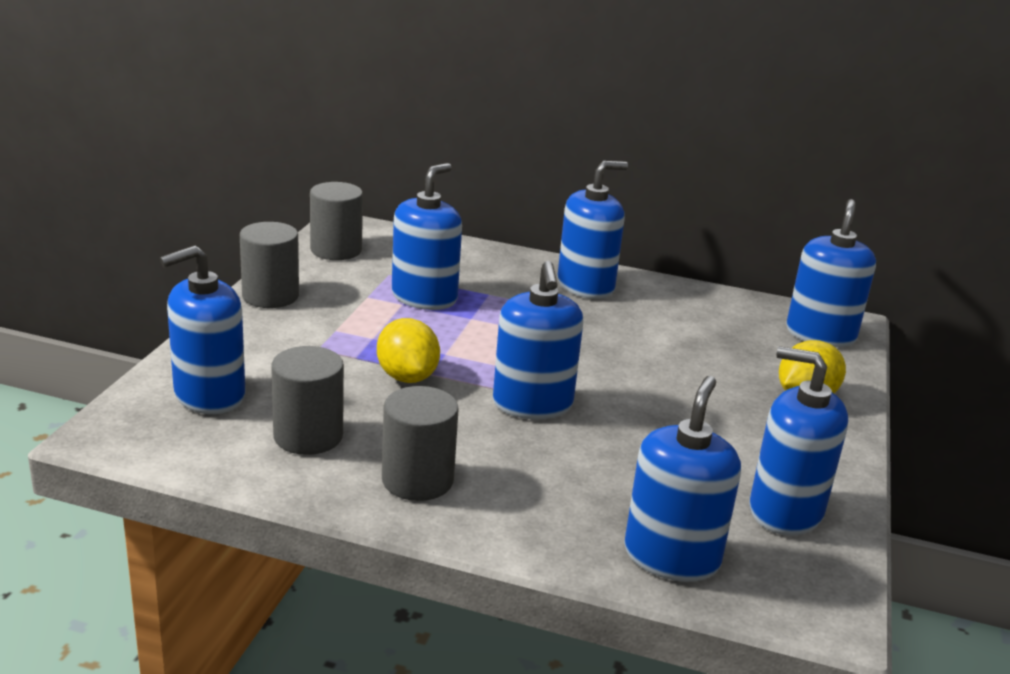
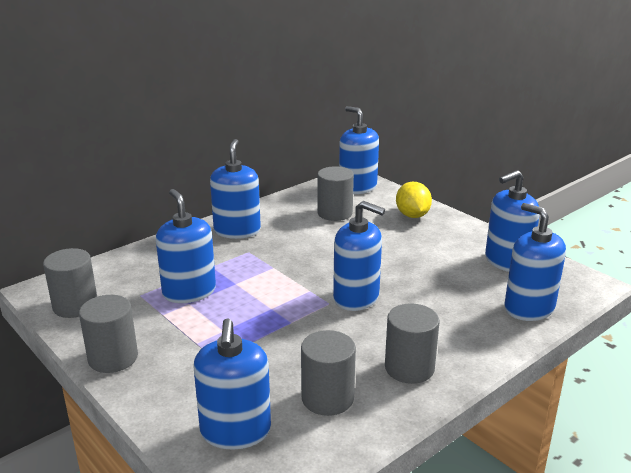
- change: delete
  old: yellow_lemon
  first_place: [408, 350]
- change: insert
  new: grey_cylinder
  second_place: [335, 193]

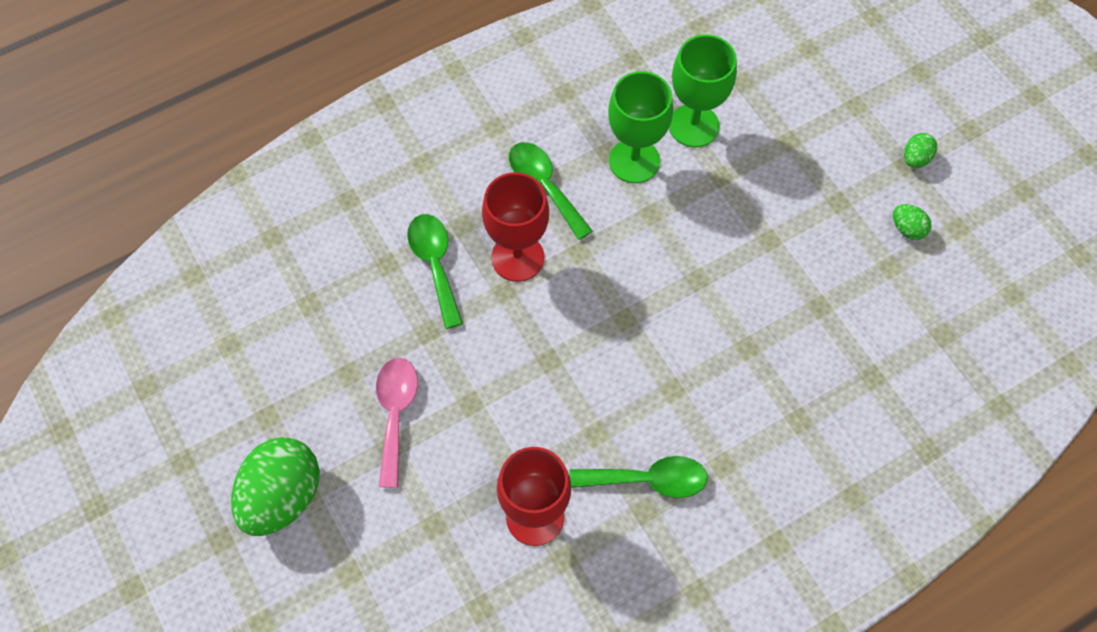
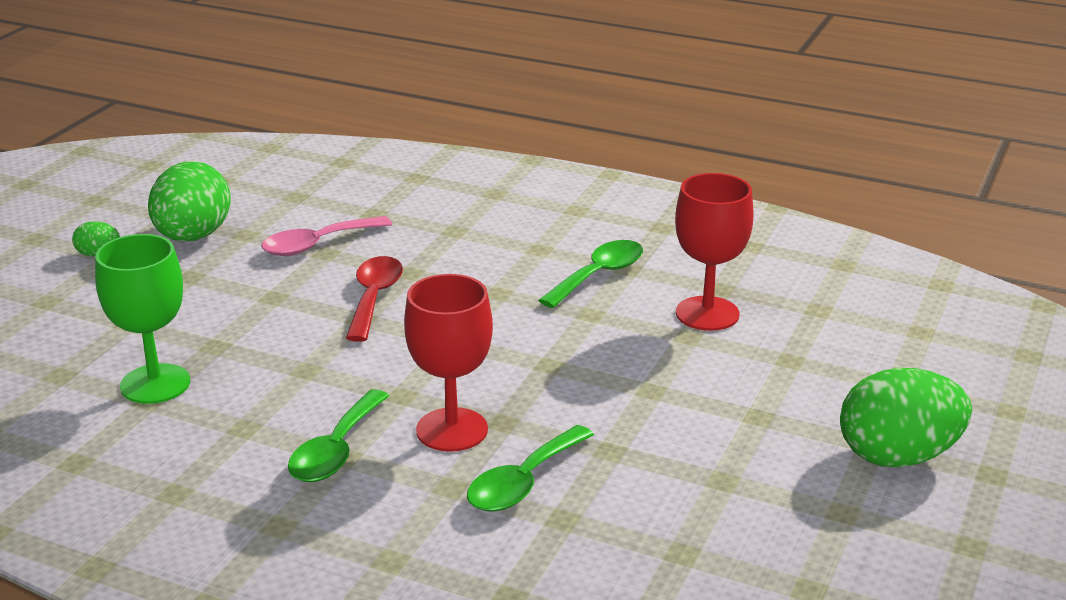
- change: delete
  old: green_goblet
  first_place: [640, 127]
- change: resize
  old: green_egg
  first_place: [912, 222]
  second_place: [189, 201]
  factor: 2.25
- change: move
  old: pink_spoon
  first_place: [397, 423]
  second_place: [326, 236]
- change: rotate
  old: green_spoon
  first_place: [639, 477]
  second_place: [590, 274]
  degrees: 75
- change: insert
  new: red_spoon
  second_place: [374, 299]

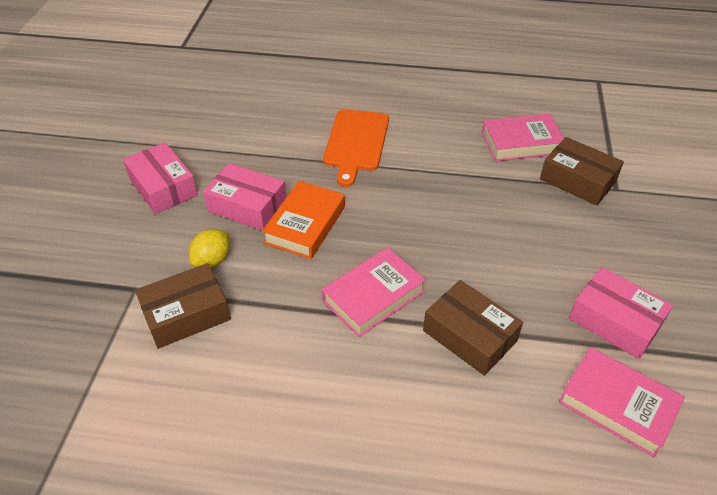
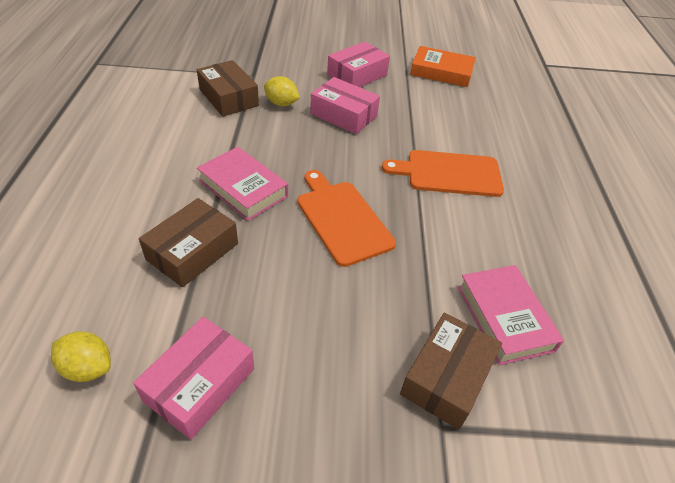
- change: rotate
  old: pink_box
  first_place: [244, 196]
  second_place: [345, 105]
  degrees: -75
- change: move
  old: orange_book
  first_place: [303, 220]
  second_place: [443, 66]
- change: replace
  old: pink_book
  new: yellow_lemon
  first_place: [621, 402]
  second_place: [81, 357]
- change: insert
  new: orange_cutting_board
  second_place: [347, 218]

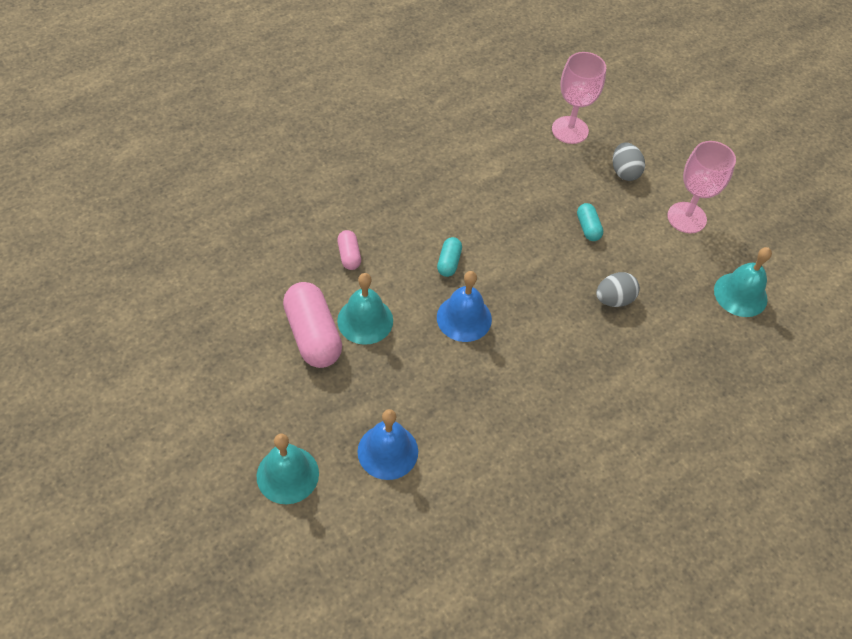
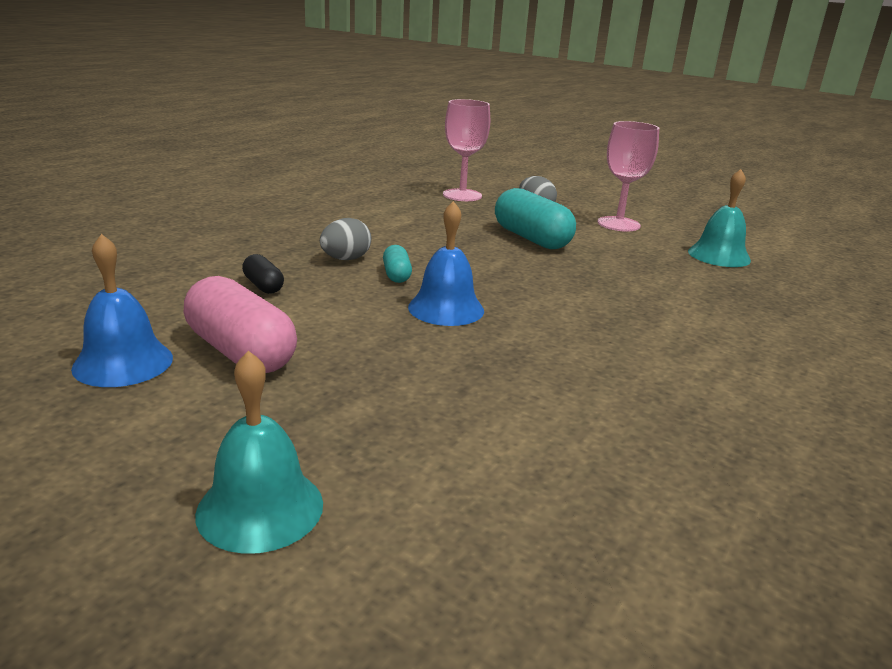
- change: resize
  old: turquoise_capsule
  first_place: [590, 222]
  second_place: [535, 218]
  factor: 2.0
- change: recolor
  old: pink_capsule
  new: black_capsule
  first_place: [349, 250]
  second_place: [263, 274]
- change: move
  old: grey_egg
  first_place: [618, 289]
  second_place: [346, 239]
- change: delete
  old: turquoise_bell
  first_place: [365, 309]
- change: move
  old: blue_bell
  first_place: [388, 444]
  second_place: [122, 310]

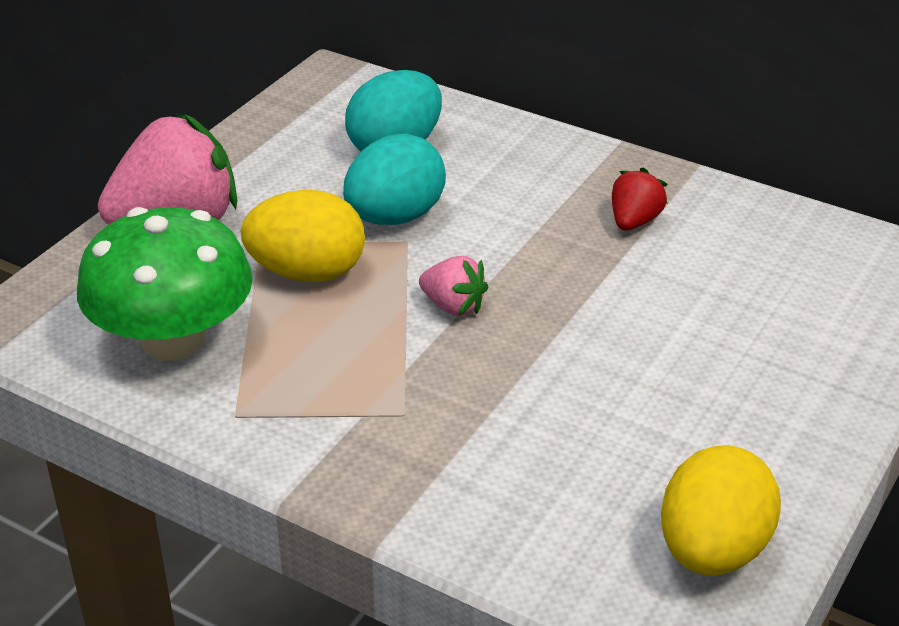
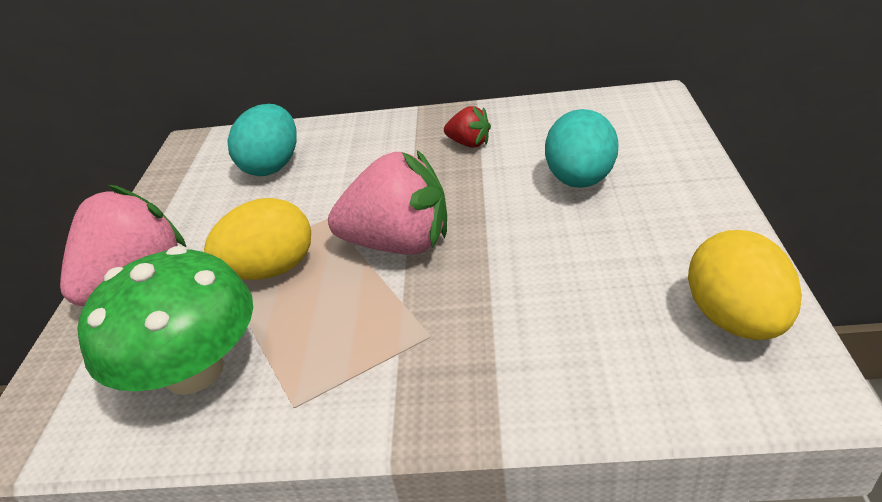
- change: move
  old: turquoise_egg
  first_place: [394, 179]
  second_place: [581, 148]
- change: rotate
  old: red_strawberry
  first_place: [640, 199]
  second_place: [467, 127]
  degrees: 120
- change: resize
  old: pink_strawberry
  first_place: [453, 286]
  second_place: [387, 202]
  factor: 2.06

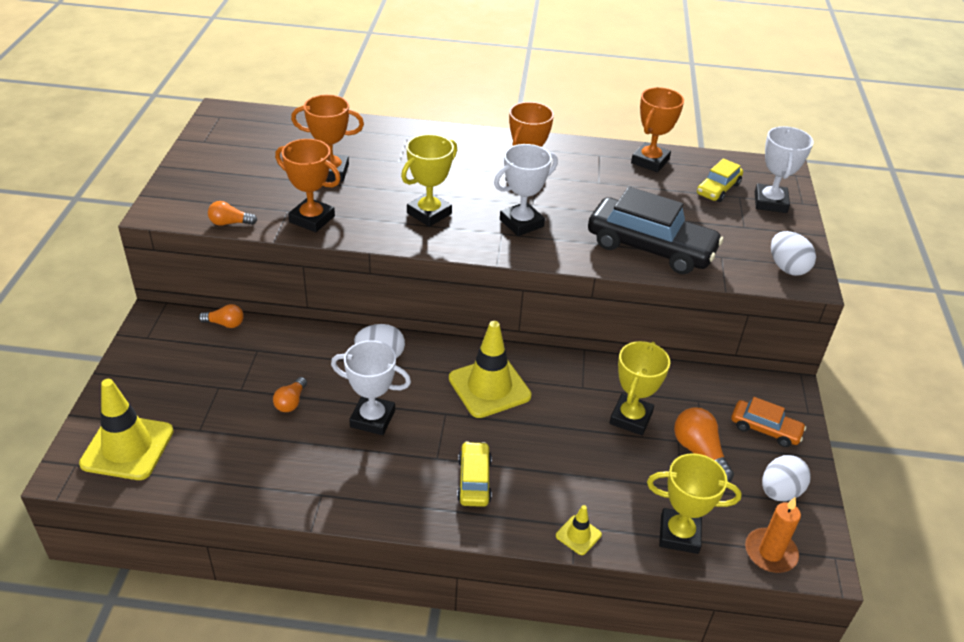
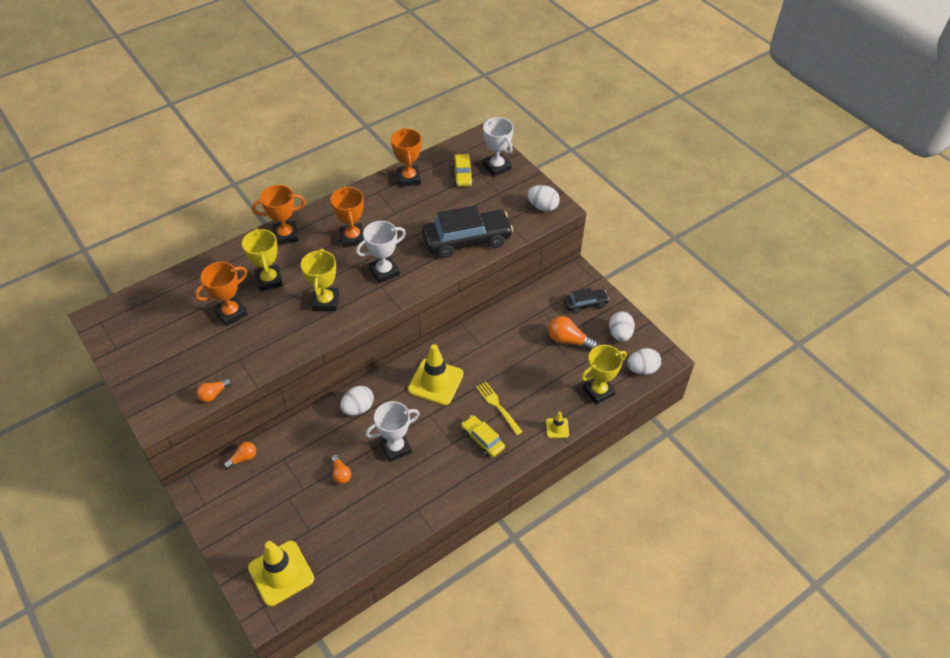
- change: move
  old: orange_trophy
  first_place: [308, 185]
  second_place: [279, 215]
- change: rotate
  old: white_trophy
  first_place: [526, 190]
  second_place: [381, 252]
  degrees: 45
- change: move
  old: yellow_trophy
  first_place: [640, 388]
  second_place: [262, 259]
- change: recolor
  old: orange_car
  new: black_car
  first_place: [768, 422]
  second_place: [586, 301]
- change: replace
  old: orange_candle
  new: white_egg
  first_place: [773, 535]
  second_place: [644, 361]
- change: insert
  new: yellow_fork
  second_place: [499, 408]

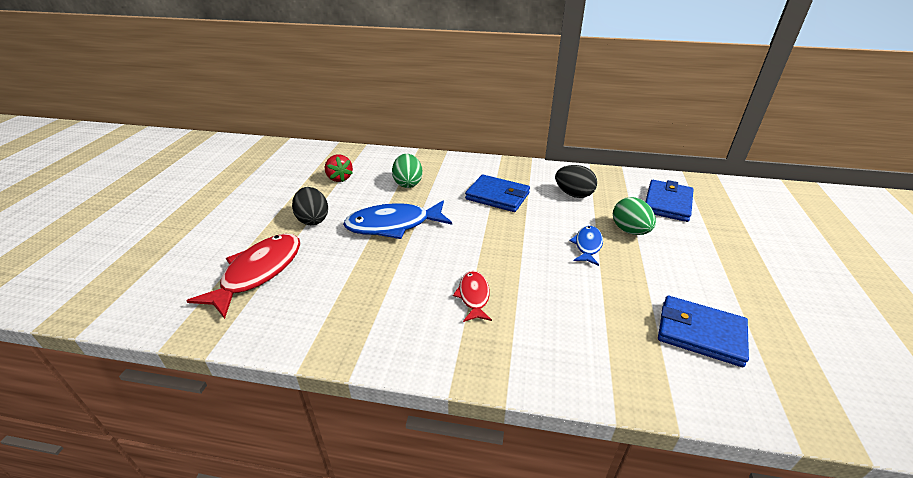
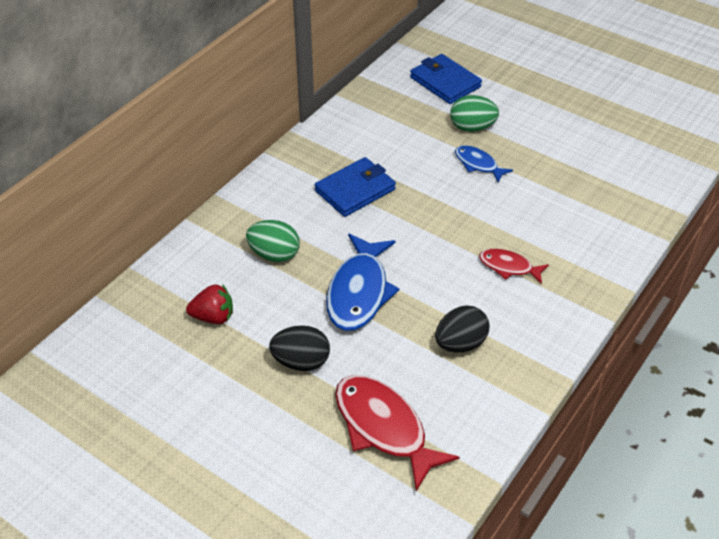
- change: move
  old: black_egg
  first_place: [576, 181]
  second_place: [462, 329]
- change: delete
  old: blue_wallet
  first_place: [703, 331]

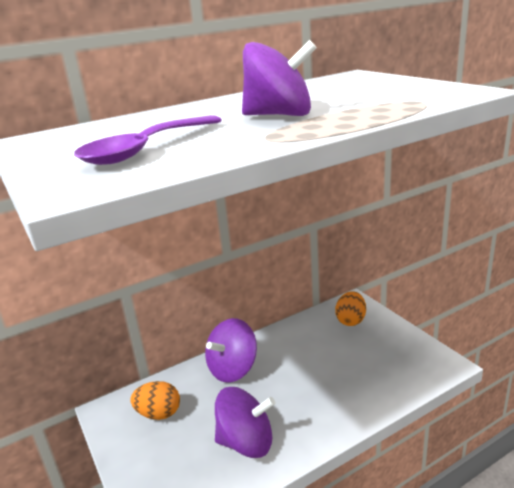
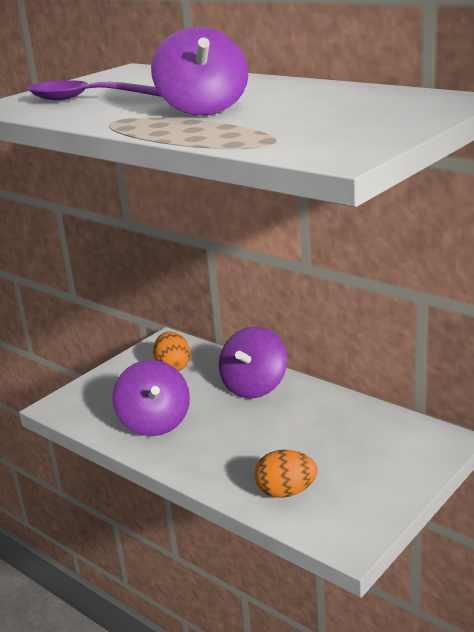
- change: move
  old: orange_egg
  first_place: [350, 308]
  second_place: [286, 474]
- change: rotate
  old: purple_spinning_top
  first_place: [231, 350]
  second_place: [253, 363]
  degrees: -90

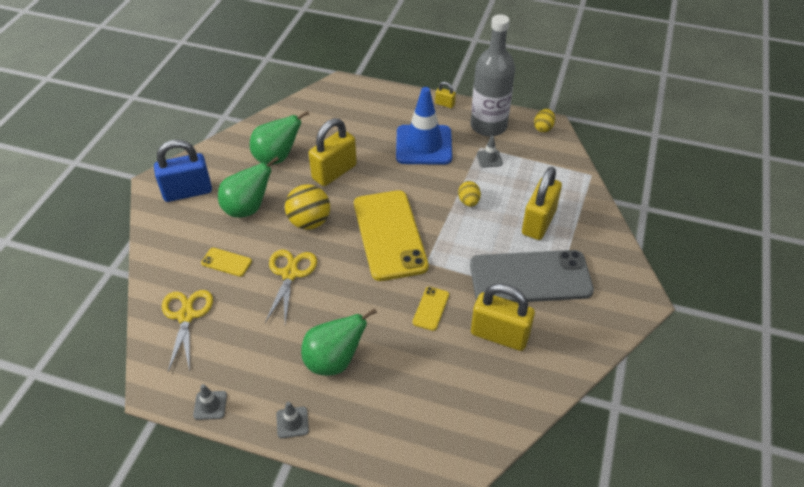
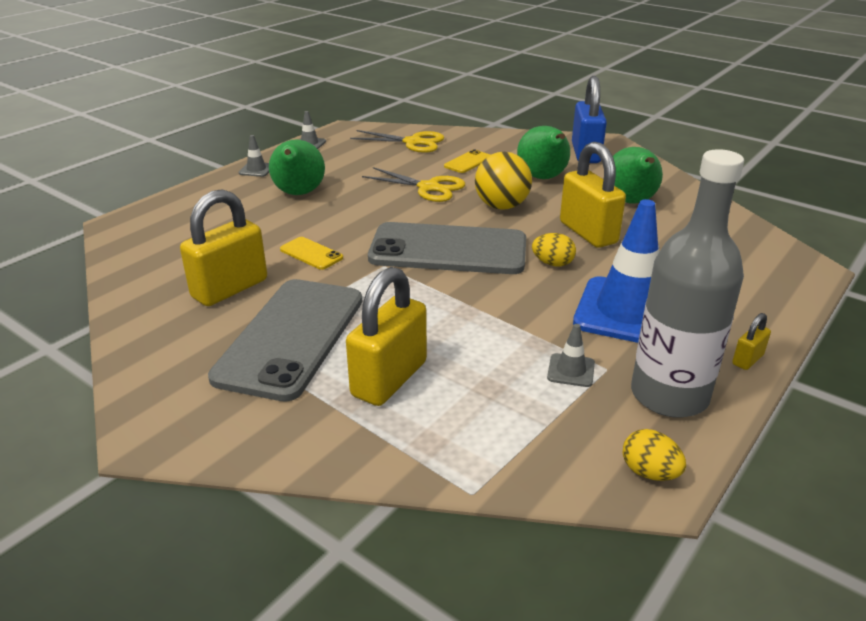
- change: rotate
  old: yellow_padlock
  first_place: [542, 203]
  second_place: [386, 336]
  degrees: 75
- change: move
  old: yellow_egg
  first_place: [469, 194]
  second_place: [554, 249]
- change: recolor
  old: yellow_phone
  new: grey_phone
  first_place: [391, 235]
  second_place: [447, 248]

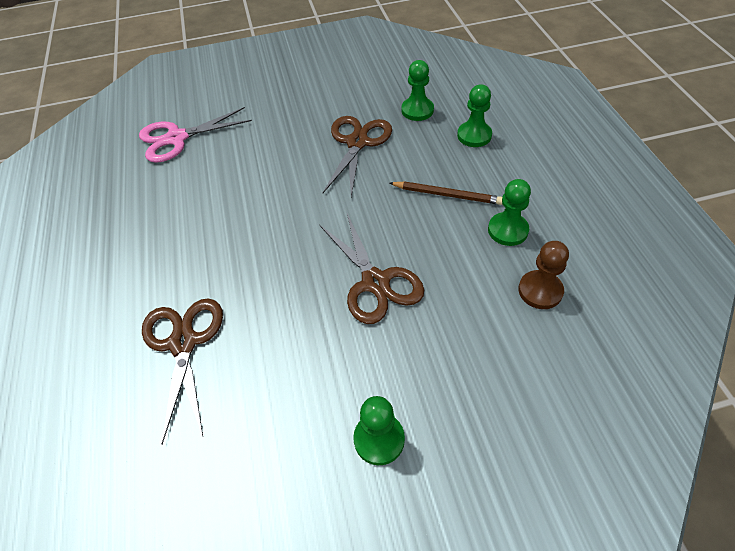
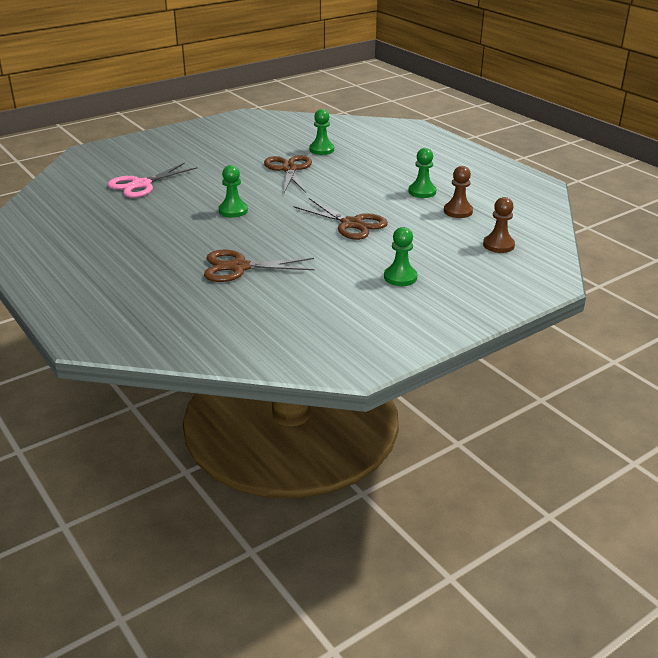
- change: move
  old: green_pawn
  first_place: [474, 115]
  second_place: [233, 191]
- change: delete
  old: brown_pencil
  first_place: [445, 193]
- change: rotate
  old: brown_scissors
  first_place: [182, 371]
  second_place: [259, 266]
  degrees: -60
- change: insert
  new: brown_pawn
  second_place: [499, 225]

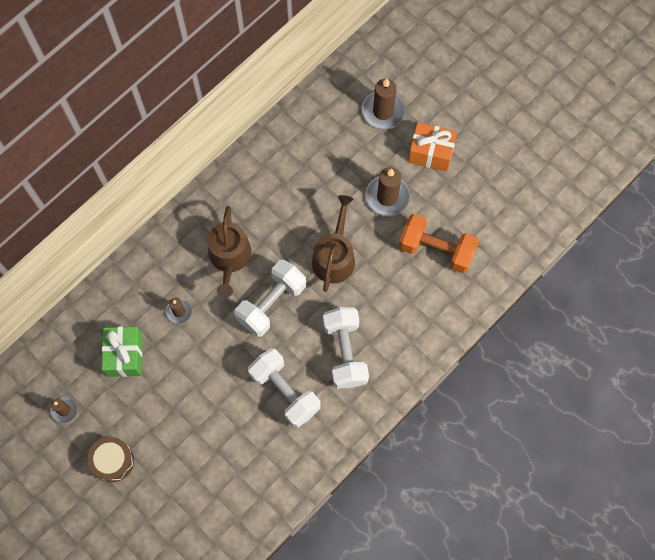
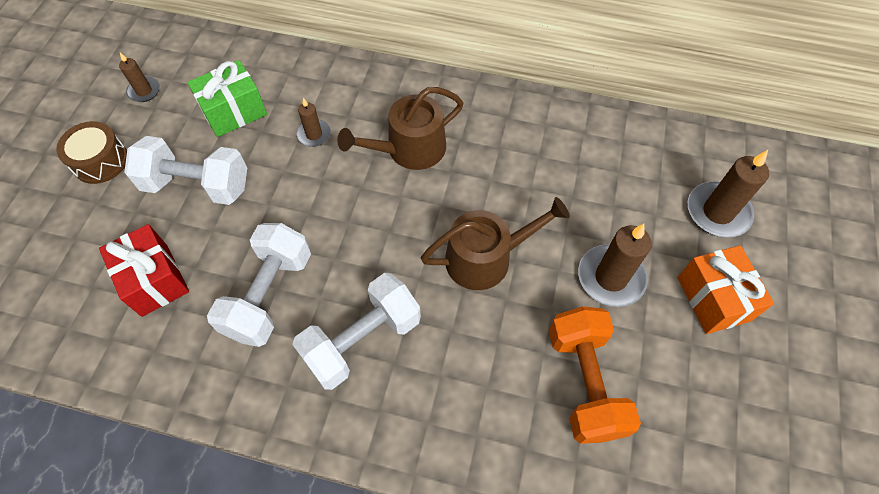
- change: move
  old: white_dumbbell
  first_place: [270, 298]
  second_place: [185, 170]
- change: insert
  new: red_gift
  second_place: [144, 270]

